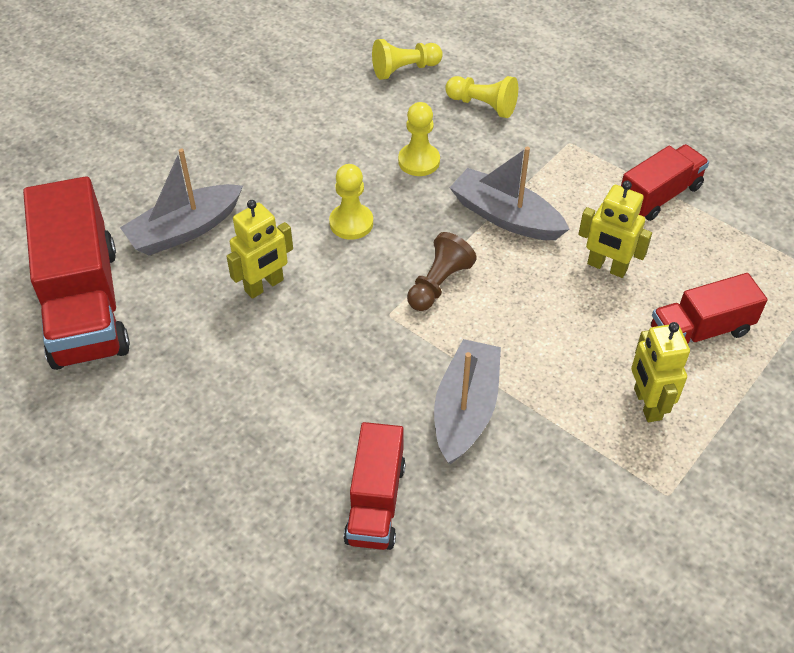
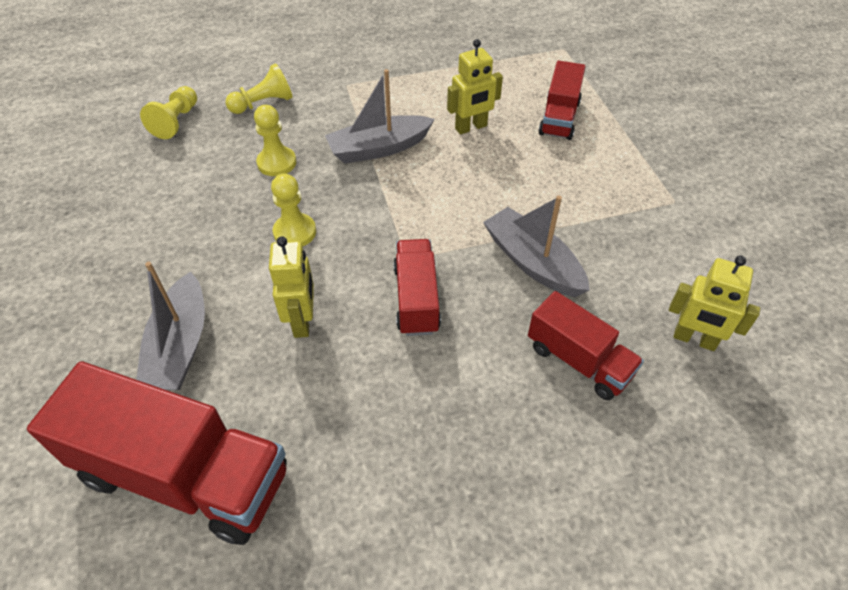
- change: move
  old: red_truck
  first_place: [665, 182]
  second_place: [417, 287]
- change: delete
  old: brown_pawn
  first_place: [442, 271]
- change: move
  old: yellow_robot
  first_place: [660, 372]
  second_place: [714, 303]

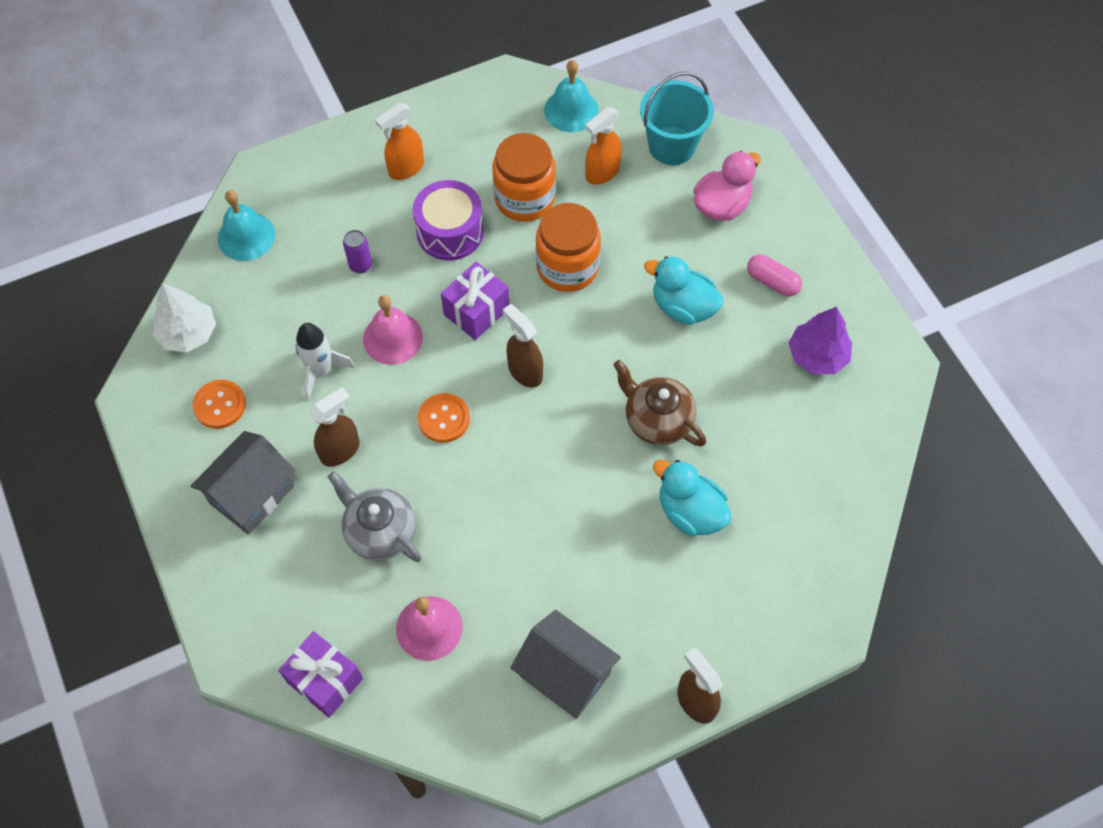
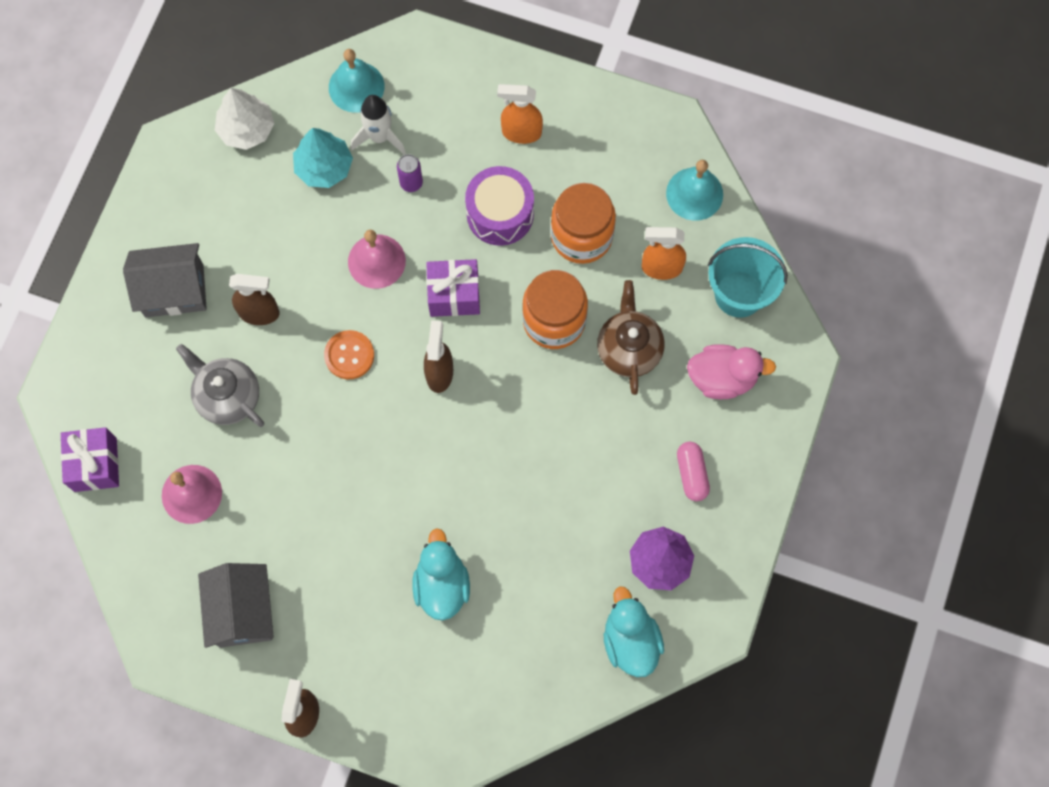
- change: move
  old: turquoise_duck
  first_place: [684, 290]
  second_place: [634, 631]
- change: move
  old: white_rocket
  first_place: [325, 361]
  second_place: [378, 125]
- change: move
  old: brown_teapot
  first_place: [659, 403]
  second_place: [631, 337]
- change: delete
  old: orange_button
  first_place: [219, 404]
- change: rotate
  old: grey_teapot
  first_place: [375, 516]
  second_place: [220, 385]
  degrees: -45
- change: insert
  new: turquoise_tree
  second_place: [323, 158]

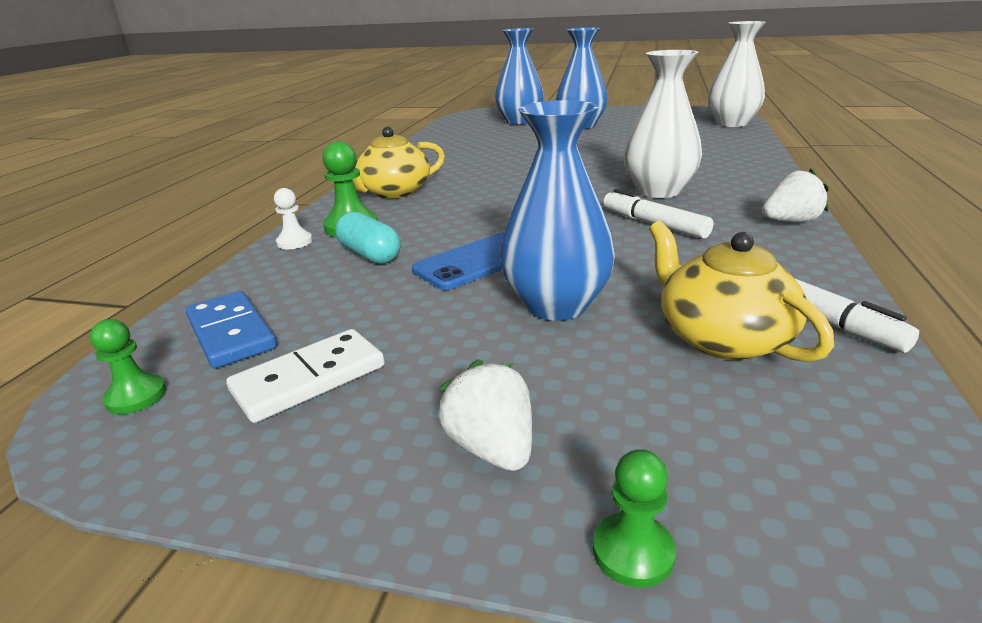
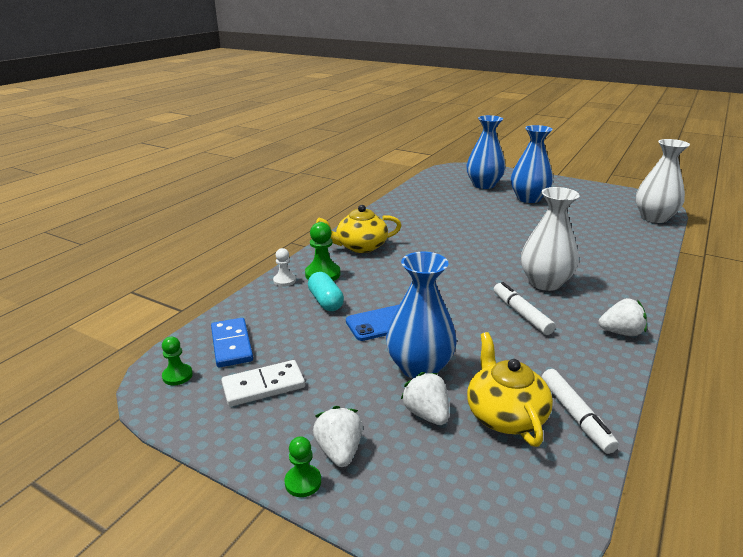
- change: move
  old: green_pawn
  first_place: [634, 518]
  second_place: [303, 466]
- change: insert
  new: white_strawberry
  second_place: [425, 398]

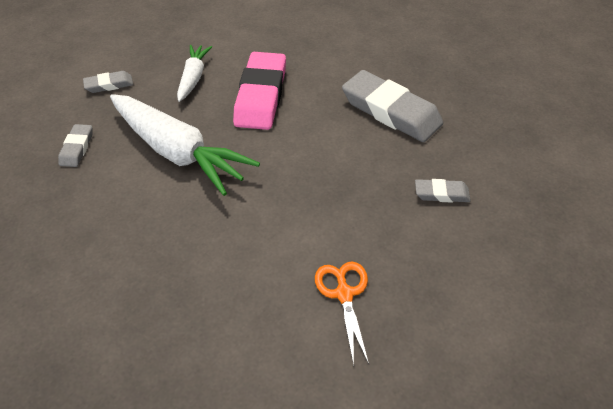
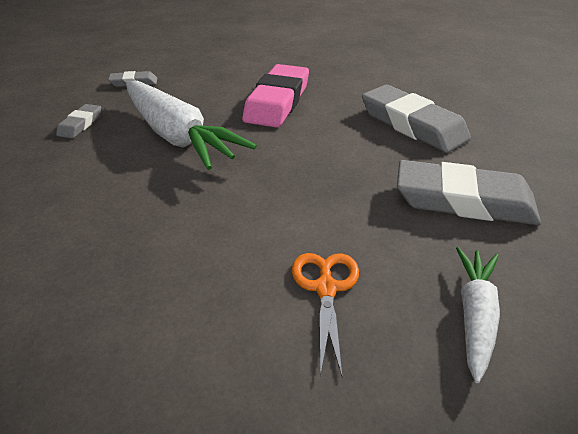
- change: move
  old: white_carrot
  first_place: [194, 73]
  second_place: [478, 315]
- change: resize
  old: grey_eraser
  first_place: [443, 191]
  second_place: [469, 192]
  factor: 2.08

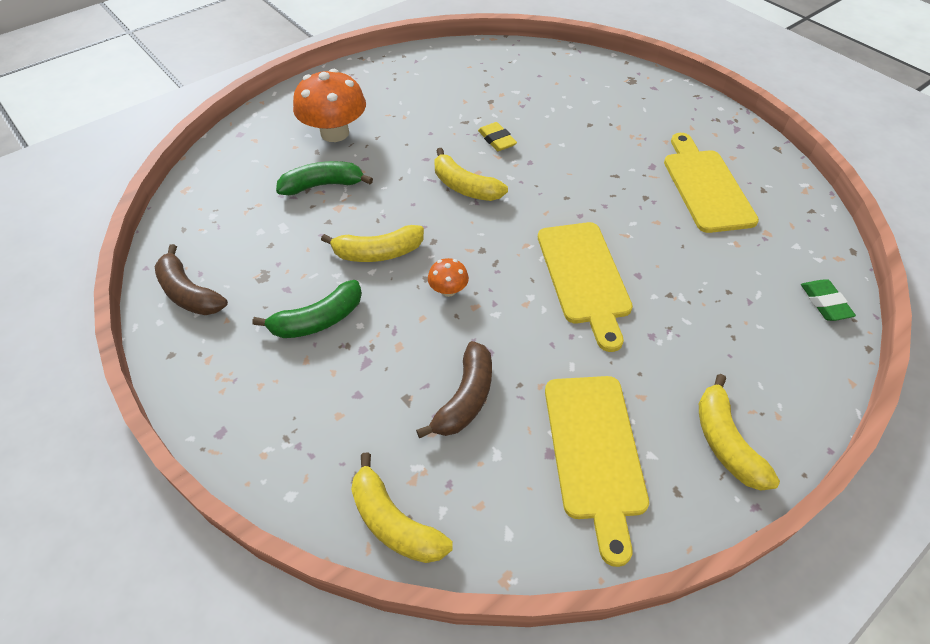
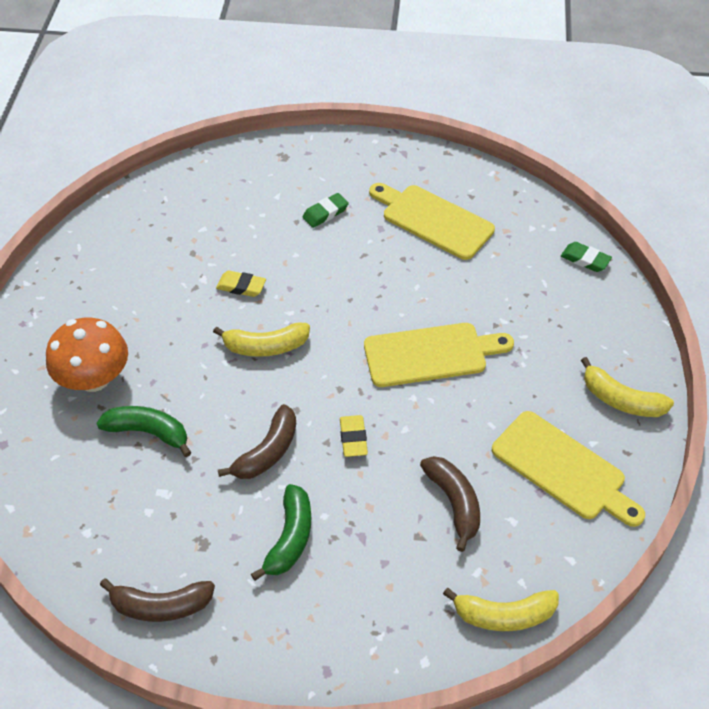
- change: rotate
  old: green_banana
  first_place: [324, 178]
  second_place: [143, 431]
  degrees: 75
- change: rotate
  old: yellow_cutting_board
  first_place: [585, 287]
  second_place: [439, 355]
  degrees: -45
- change: recolor
  old: yellow_banana
  new: brown_banana
  first_place: [372, 243]
  second_place: [257, 441]
- change: replace
  old: orange_mushroom
  new: yellow_eraser
  first_place: [448, 277]
  second_place: [354, 436]
- change: insert
  new: green_eraser
  second_place: [325, 210]

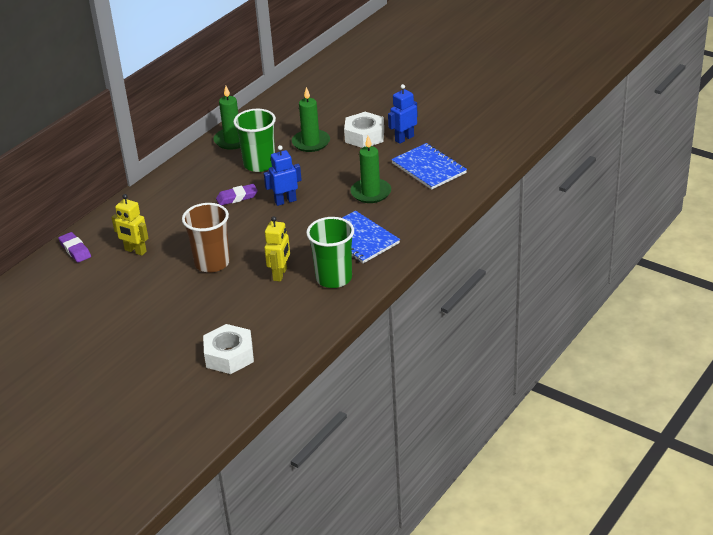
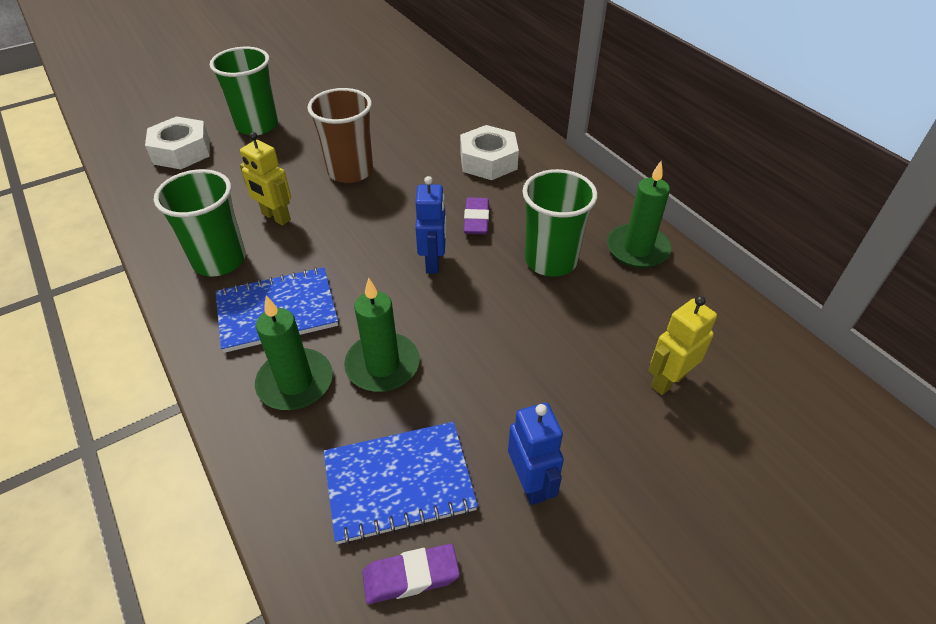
- change: move
  old: green_candle
  first_place: [311, 119]
  second_place: [294, 353]
- change: move
  old: white_nut
  first_place: [364, 130]
  second_place: [489, 152]
- change: move
  old: yellow_robot
  first_place: [129, 225]
  second_place: [683, 345]
- change: move
  old: purple_eraser
  first_place: [74, 247]
  second_place: [411, 574]
- change: insert
  new: green_cup
  second_place: [244, 91]

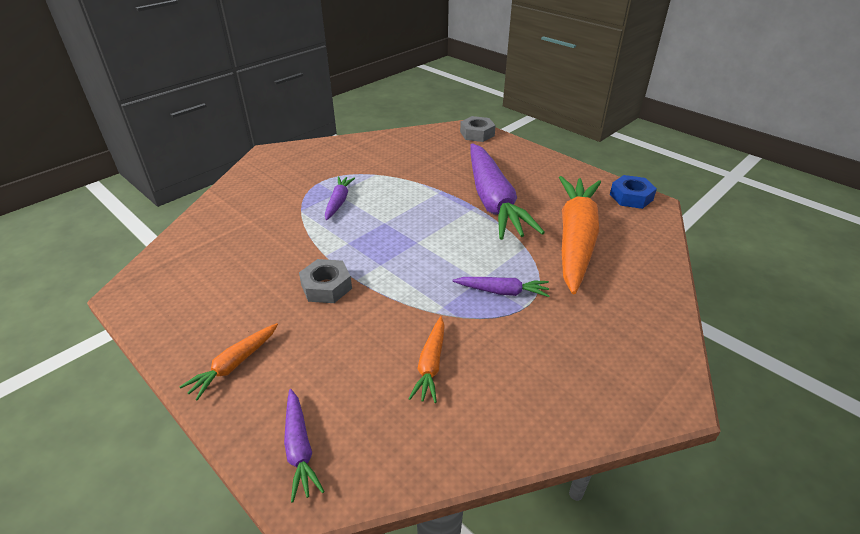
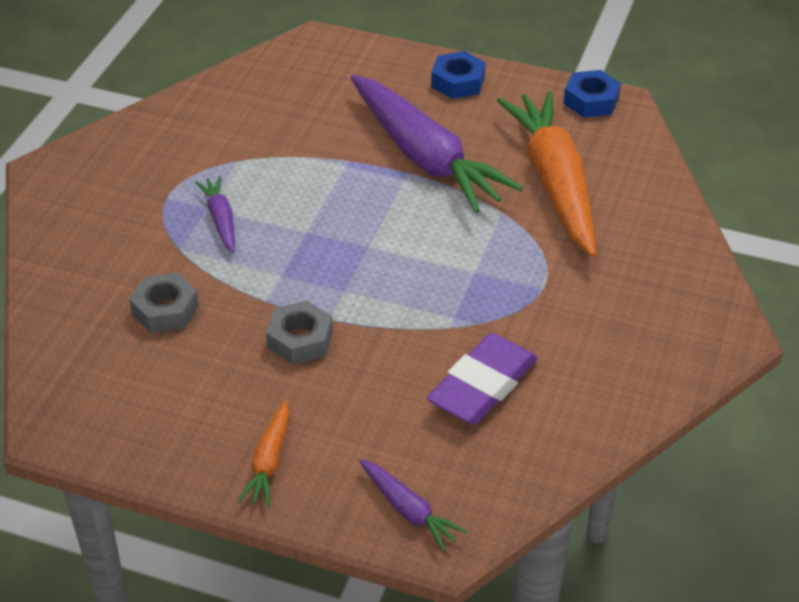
- change: move
  old: grey_nut
  first_place: [478, 129]
  second_place: [164, 303]
- change: delete
  old: purple_carrot
  first_place: [501, 287]
- change: replace
  old: orange_carrot
  new: purple_eraser
  first_place: [426, 359]
  second_place: [482, 378]
- change: insert
  new: blue_nut
  second_place: [458, 75]

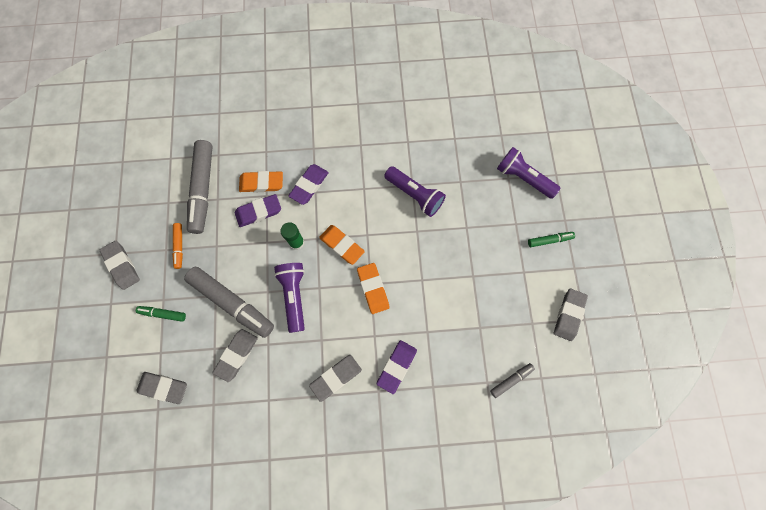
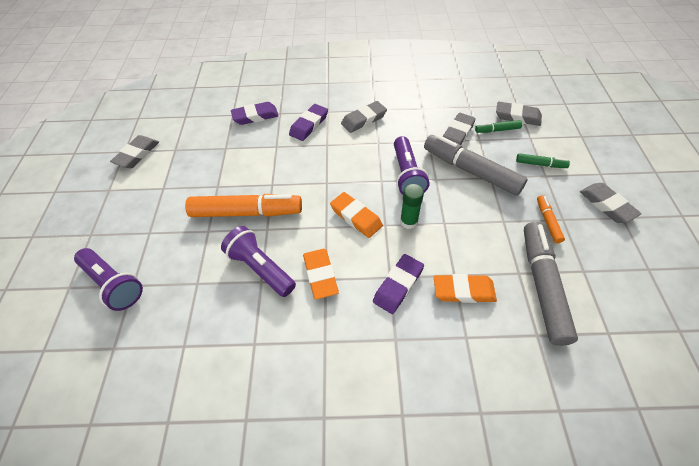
- change: move
  old: purple_eraser
  first_place: [258, 210]
  second_place: [255, 113]
- change: move
  old: green_marker
  first_place: [551, 239]
  second_place: [498, 126]
- change: move
  old: orange_eraser
  first_place: [373, 288]
  second_place: [321, 274]
- change: delete
  old: grey_marker
  first_place: [512, 380]
- change: insert
  new: orange_marker
  second_place: [243, 205]

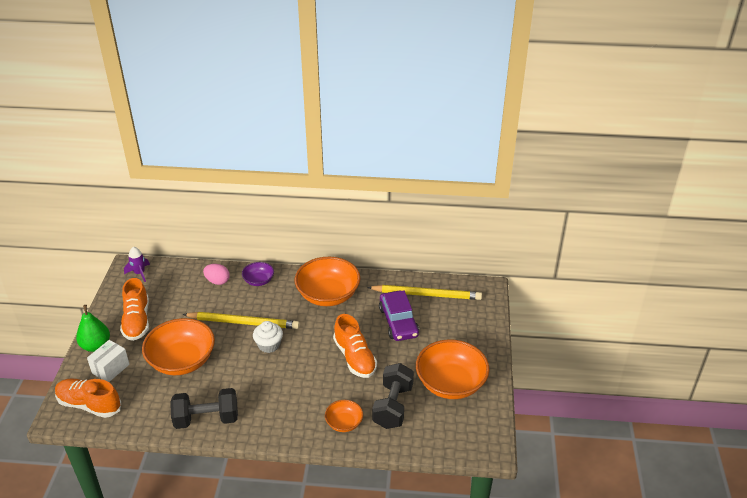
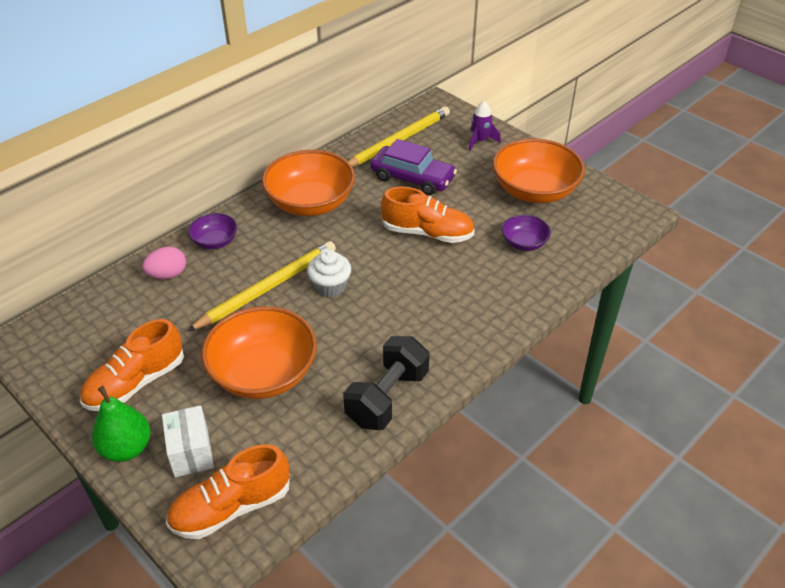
- change: move
  old: purple_rocket
  first_place: [137, 264]
  second_place: [485, 126]
- change: rotate
  old: orange_shoe
  first_place: [134, 309]
  second_place: [132, 365]
  degrees: 105
- change: replace
  old: black_dumbbell
  new: purple_bowl
  first_place: [393, 396]
  second_place: [526, 233]
- change: delete
  old: orange_bowl
  first_place: [344, 416]

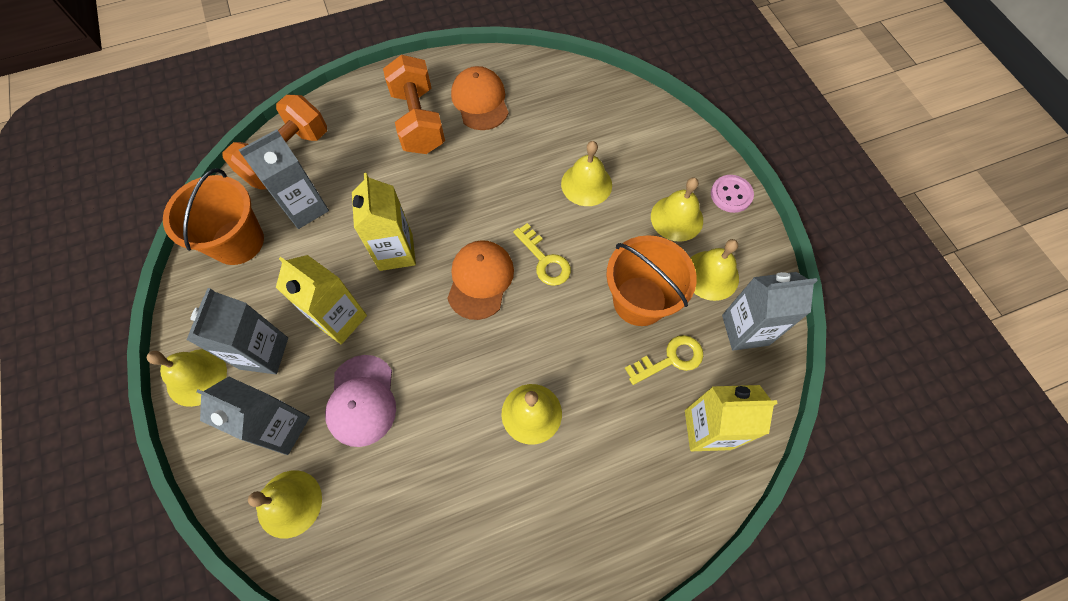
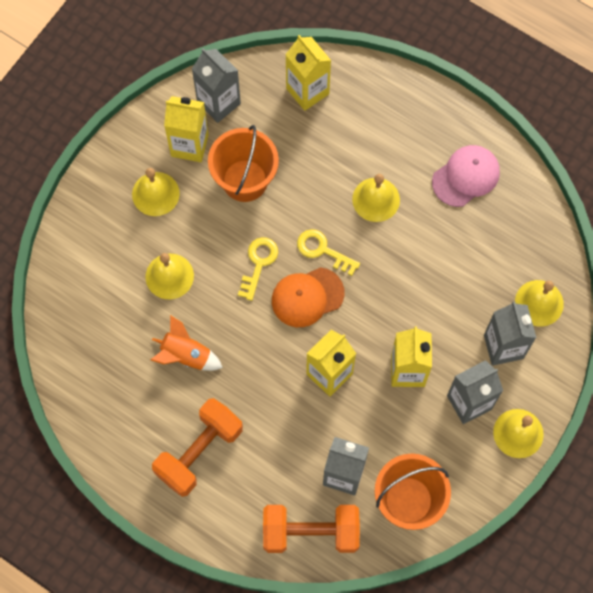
- change: delete
  old: orange_cap
  first_place: [480, 98]
- change: delete
  old: pink_button
  first_place: [732, 194]
- change: replace
  old: yellow_bell
  new: yellow_carton
  first_place: [715, 270]
  second_place: [186, 129]
- change: move
  old: yellow_key
  first_place: [664, 360]
  second_place: [328, 252]
- change: move
  old: pink_cap
  first_place: [360, 401]
  second_place: [466, 176]
- change: insert
  new: orange_rocket
  second_place: [187, 343]

